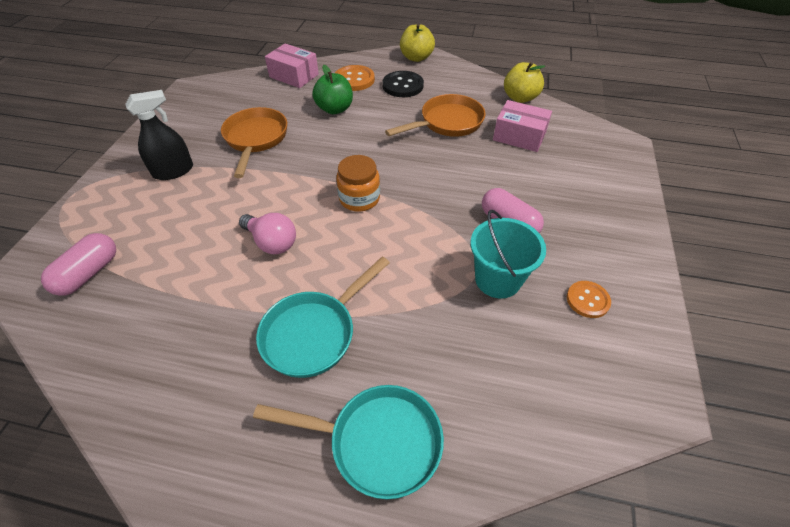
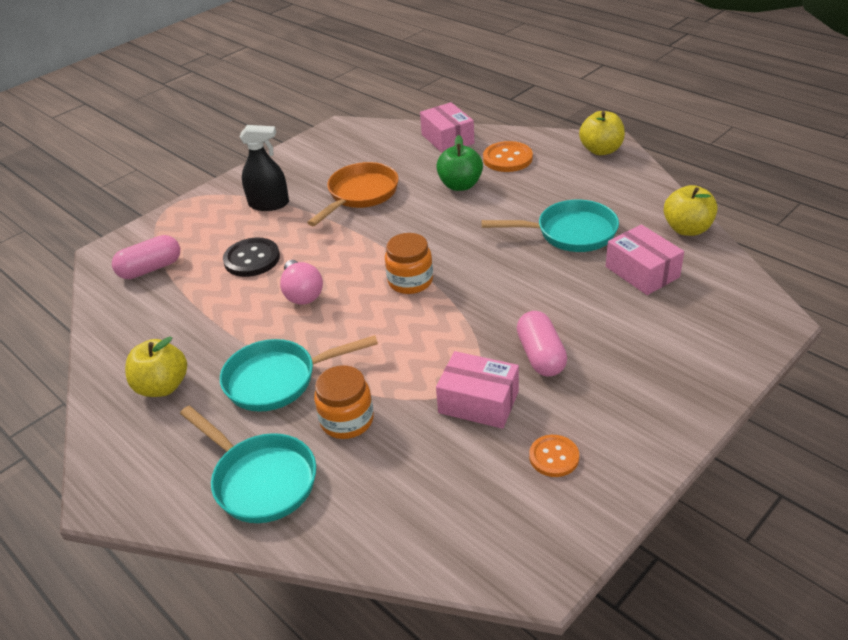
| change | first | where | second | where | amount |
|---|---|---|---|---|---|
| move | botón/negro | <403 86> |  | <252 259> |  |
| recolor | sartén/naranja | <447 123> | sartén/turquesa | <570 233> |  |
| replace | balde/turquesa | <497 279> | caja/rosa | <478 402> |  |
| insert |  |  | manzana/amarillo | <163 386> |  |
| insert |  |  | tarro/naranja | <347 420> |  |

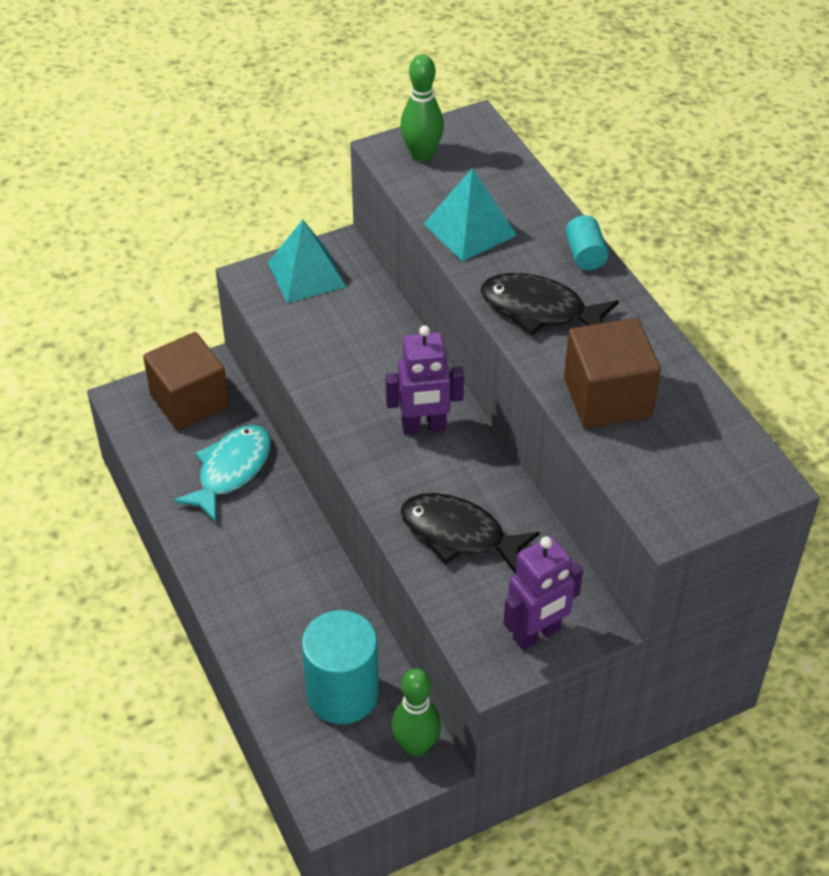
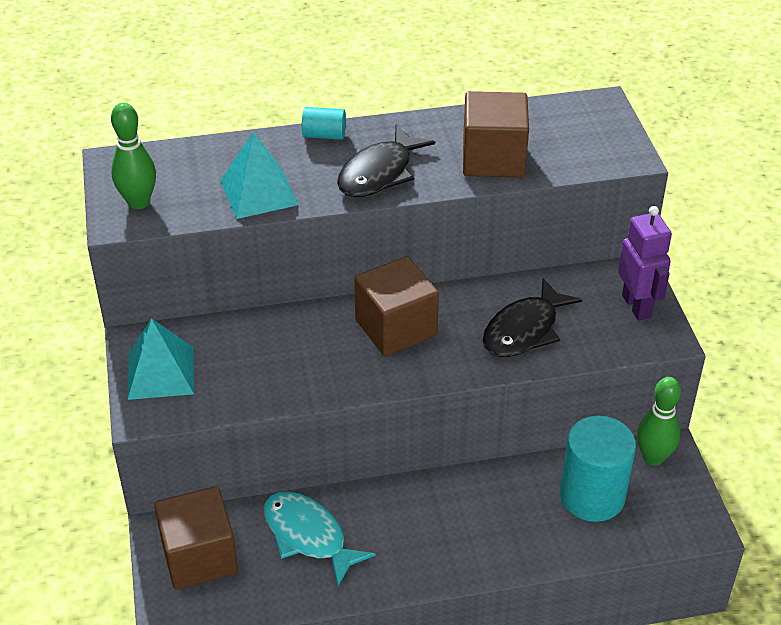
| change | first | where | second | where | amount |
|---|---|---|---|---|---|
| replace | robot/morado | <424 427> | cubo/marrón | <396 328> |  |

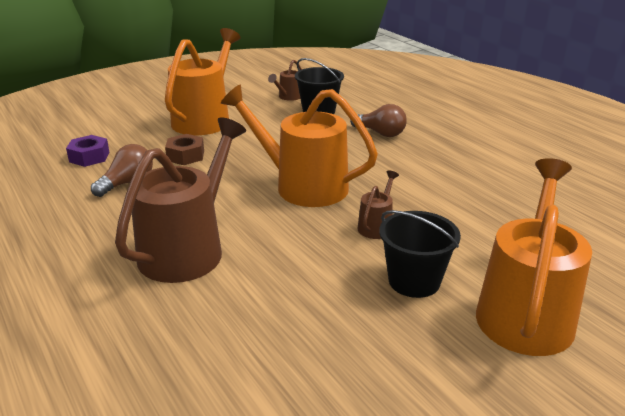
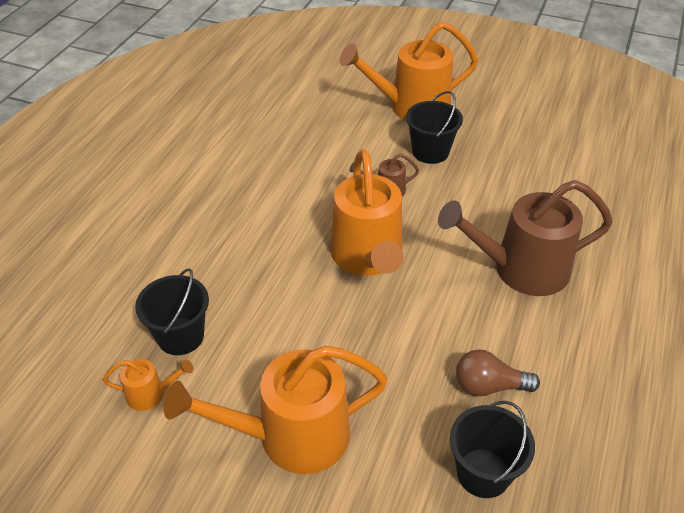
| change | first | where | second | where | amount |
|---|---|---|---|---|---|
| replace | tuerca/morado | <89 157> | balde/negro | <483 473> |  |
| delete | tuerca/marrón | <185 156> |  |  |  |
| recolor | regadera/marrón | <288 97> | regadera/naranja | <151 394> |  |
| delete | bombilla/marrón | <380 133> |  |  |  |

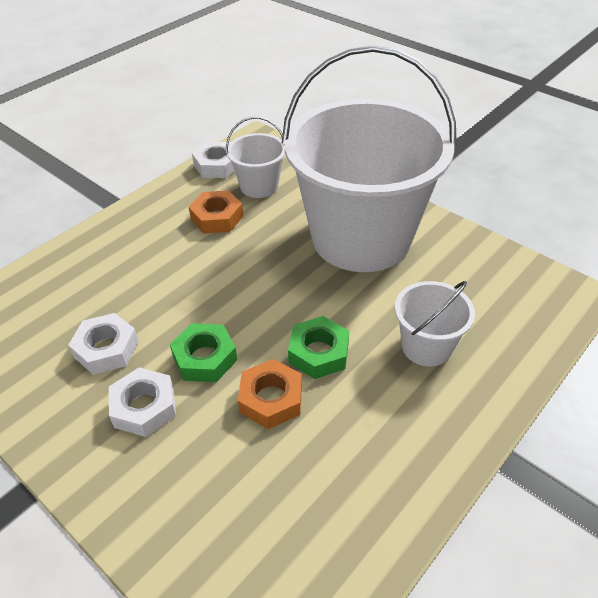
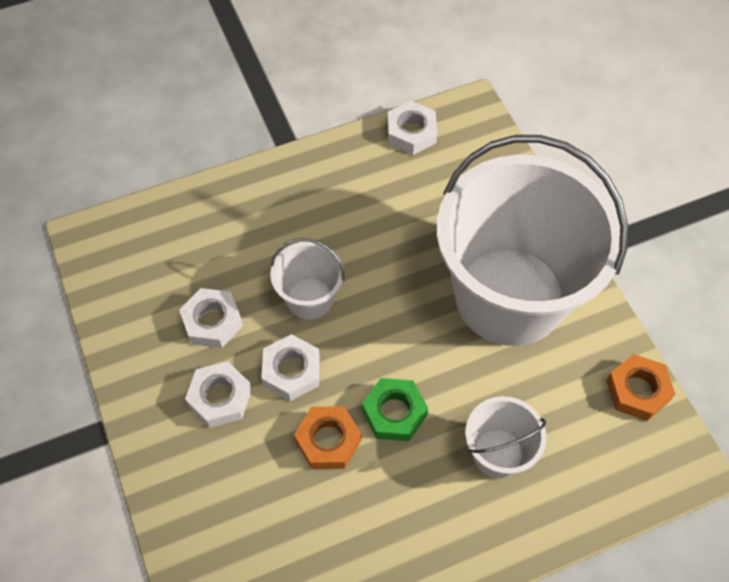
| change | first | where | second | where | amount |
|---|---|---|---|---|---|
| recolor | tuerca/verde | <205 358> | tuerca/blanco | <291 371> |  |
| move | tuerca/naranja | <217 218> |  | <637 391> |  |
| move | balde/blanco | <259 186> |  | <310 299> |  |

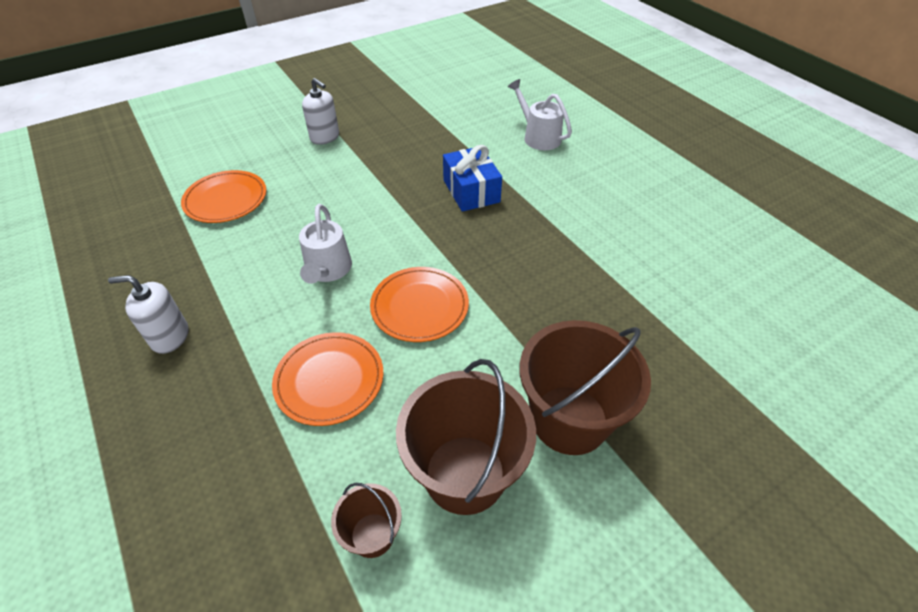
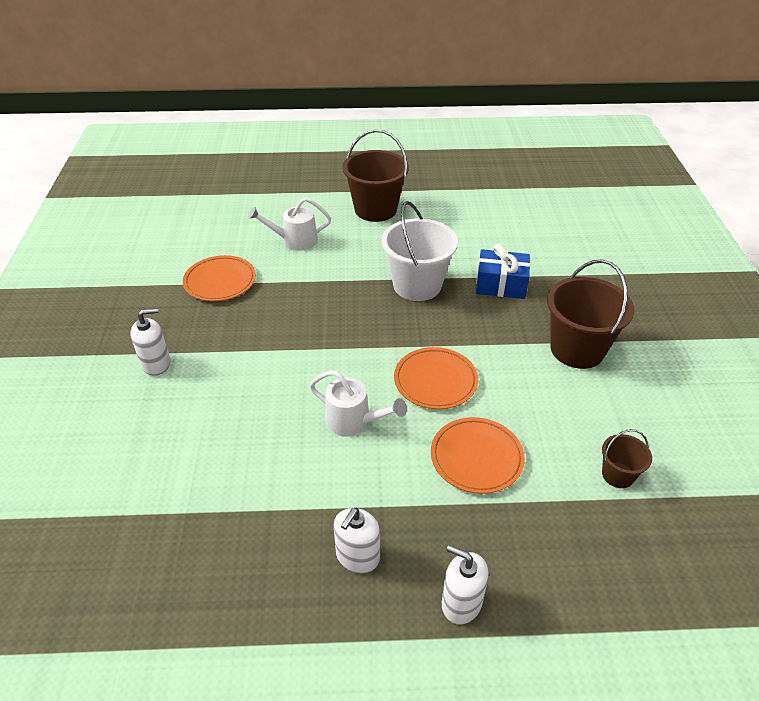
| change | first | where | second | where | amount |
|---|---|---|---|---|---|
| move | plato/naranja | <226 200> |  | <220 281> |  |
| move | balde/marrón | <465 474> |  | <375 209> |  |
| move | regalo/azul | <471 191> |  | <501 285> |  |
| insert |  |  | balde/blanco | <417 285> |  |
| insert |  |  | dispensador de jabón/blanco | <461 603> |  |

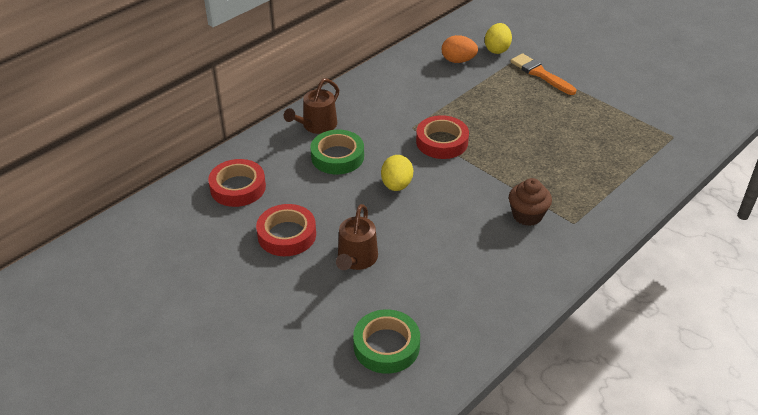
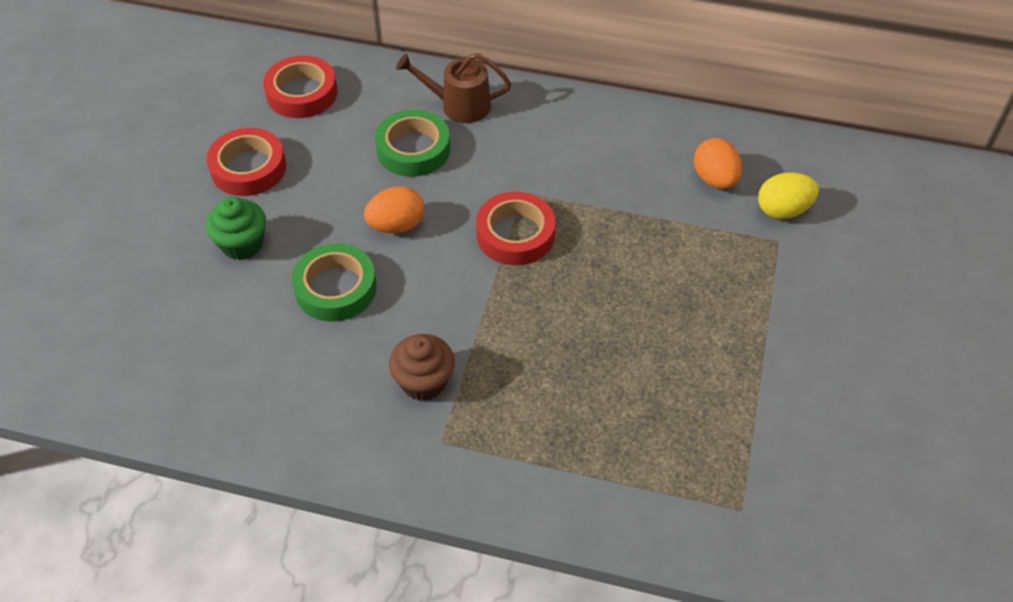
| change | first | where | second | where | amount |
|---|---|---|---|---|---|
| replace | regadera/marrón | <356 259> | magdalena/verde | <242 244> |  |
| move | cinta adhesiva/verde | <386 346> |  | <335 288> |  |
| recolor | huevo/amarillo | <396 185> | huevo/naranja | <396 225> |  |
| delete | pincel/naranja | <540 74> |  |  |  |

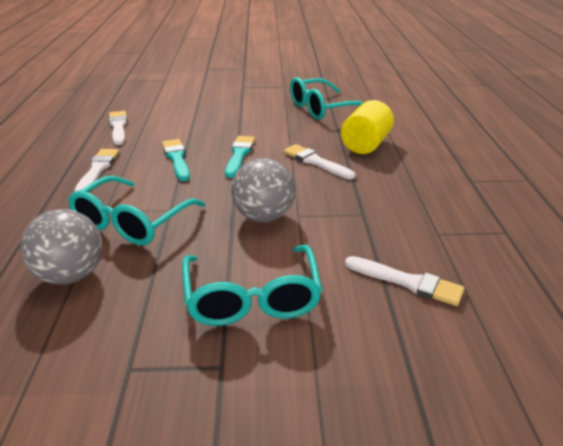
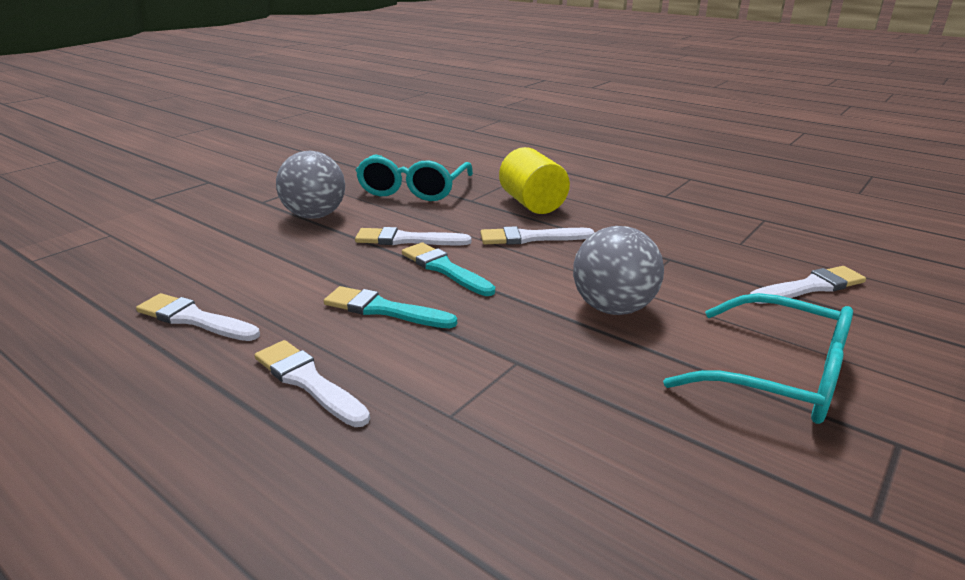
| change | first | where | second | where | amount |
|---|---|---|---|---|---|
| move | pelota/gris | <71 275> |  | <315 216> |  |
| delete | gafas/turquesa | <132 222> |  |  |  |
| insert |  |  | pincel/blanco | <407 240> |  |

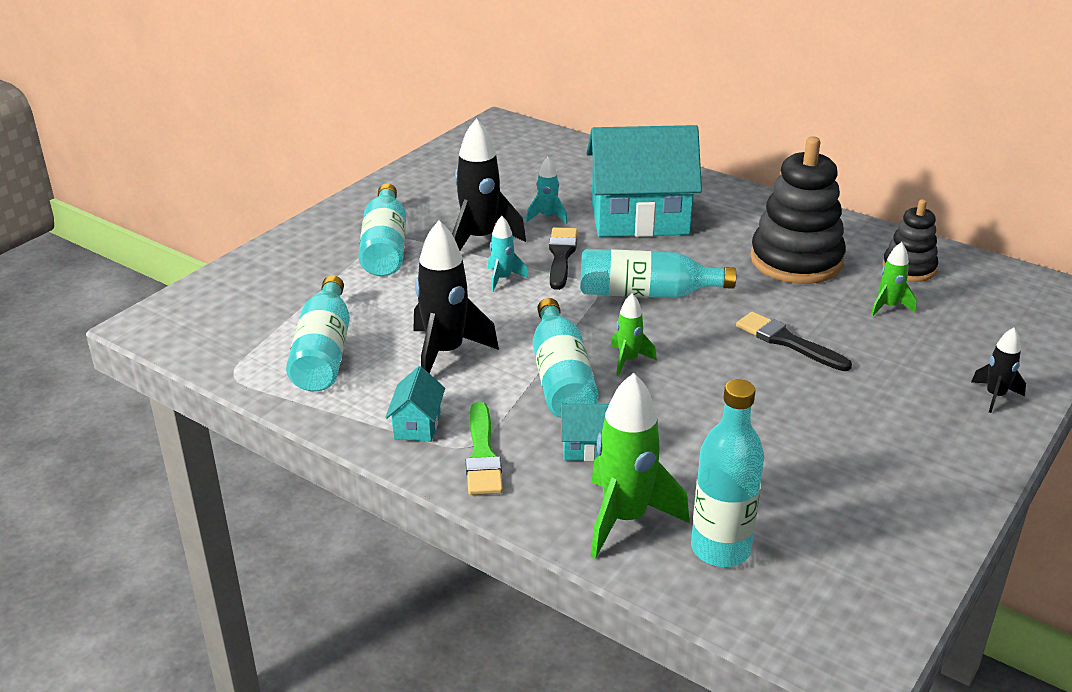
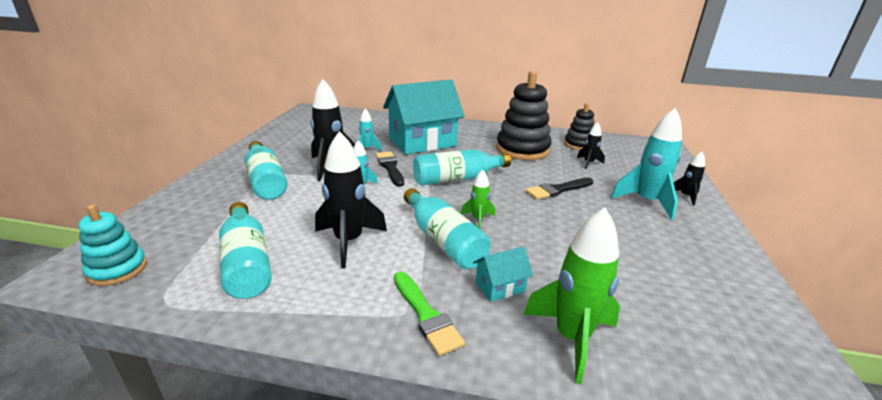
| change | first | where | second | where | amount |
|---|---|---|---|---|---|
| delete | casa/turquesa | <417 425> |  |  |  |
| delete | botella/turquesa | <720 549> |  |  |  |
| rotate | pincel/negro | <787 341> |  | <557 190> | 45 degrees counterclockwise |
| recolor | cohete/verde | <888 307> | cohete/negro | <588 163> |  |
| insert |  |  | juguete apilable/turquesa | <117 269> |  |
| insert |  |  | cohete/turquesa | <646 202> |  |

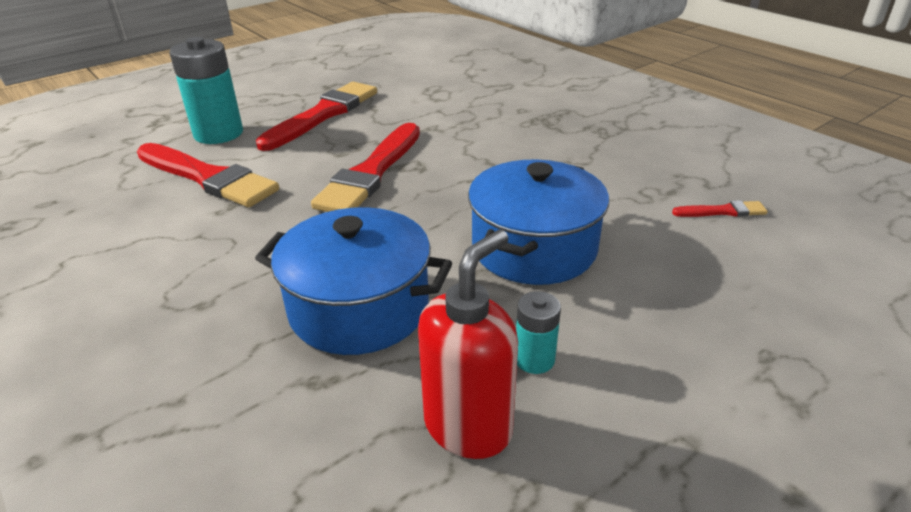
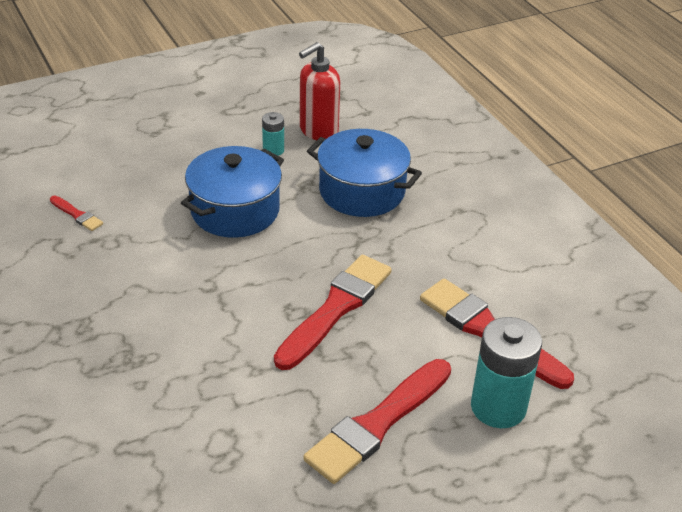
| change | first | where | second | where | amount |
|---|---|---|---|---|---|
| rotate | pincel/rojo | <723 211> |  | <77 215> | 150 degrees counterclockwise |

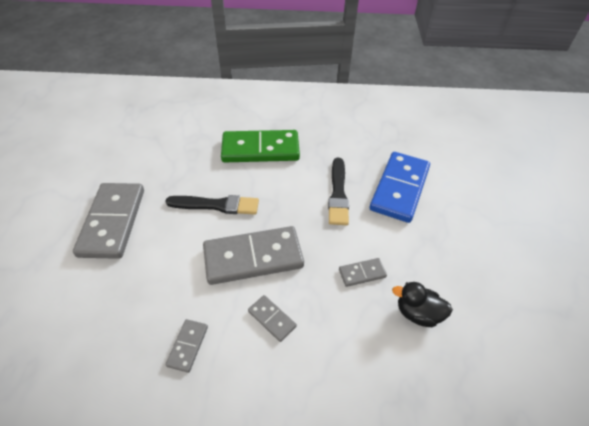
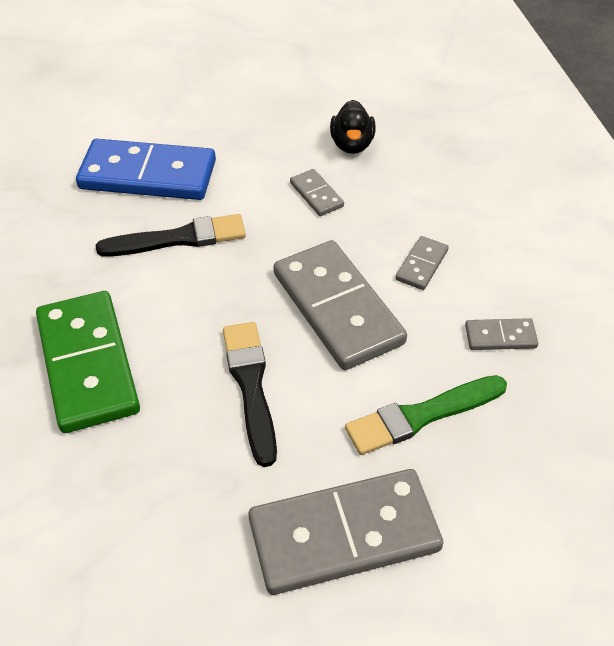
| change | first | where | second | where | amount |
|---|---|---|---|---|---|
| insert |  |  | pincel/verde | <422 415> |  |

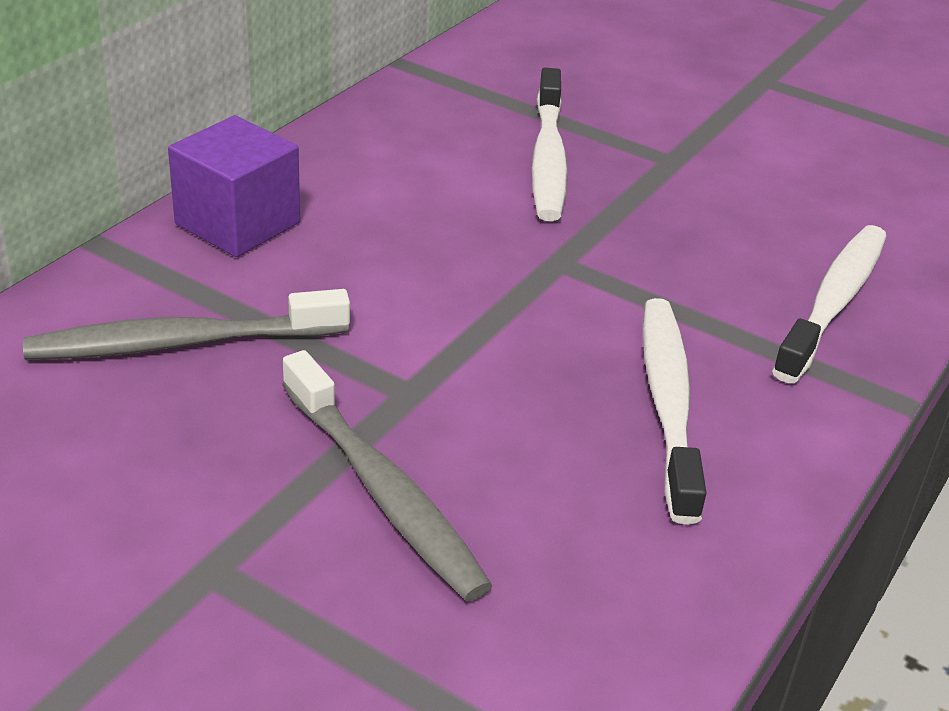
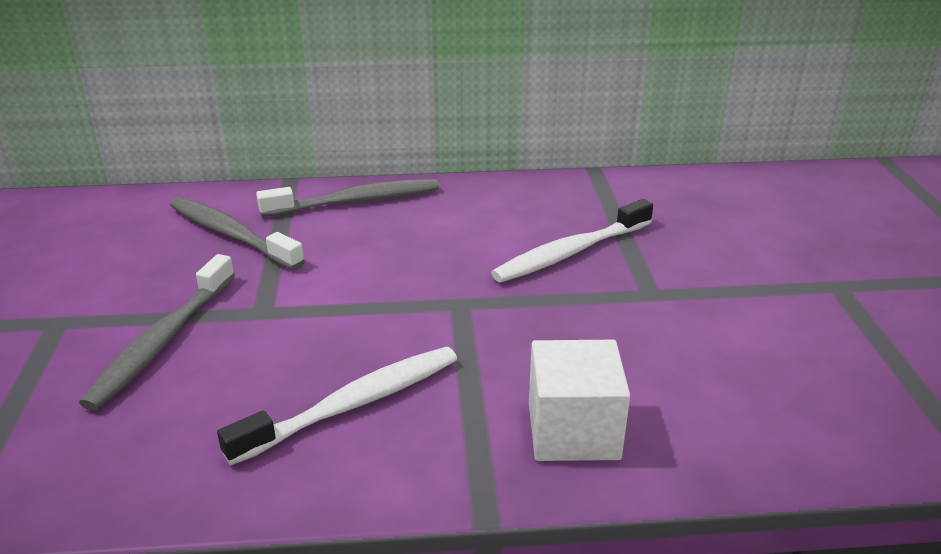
| change | first | where | second | where | amount |
|---|---|---|---|---|---|
| replace | cubo/morado | <237 223> | cepillo de dientes/gris | <354 201> |  |
| replace | cepillo de dientes/blanco | <833 303> | cubo/blanco | <573 431> |  |

